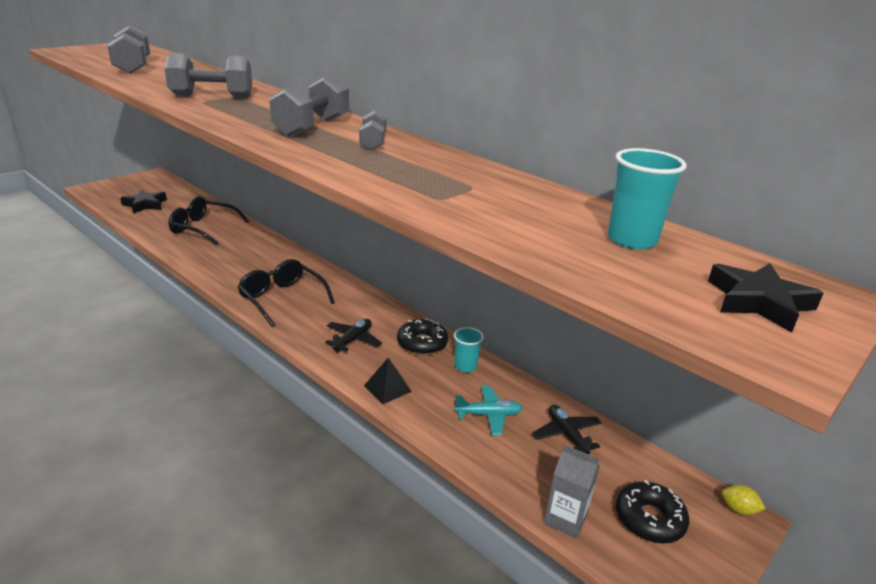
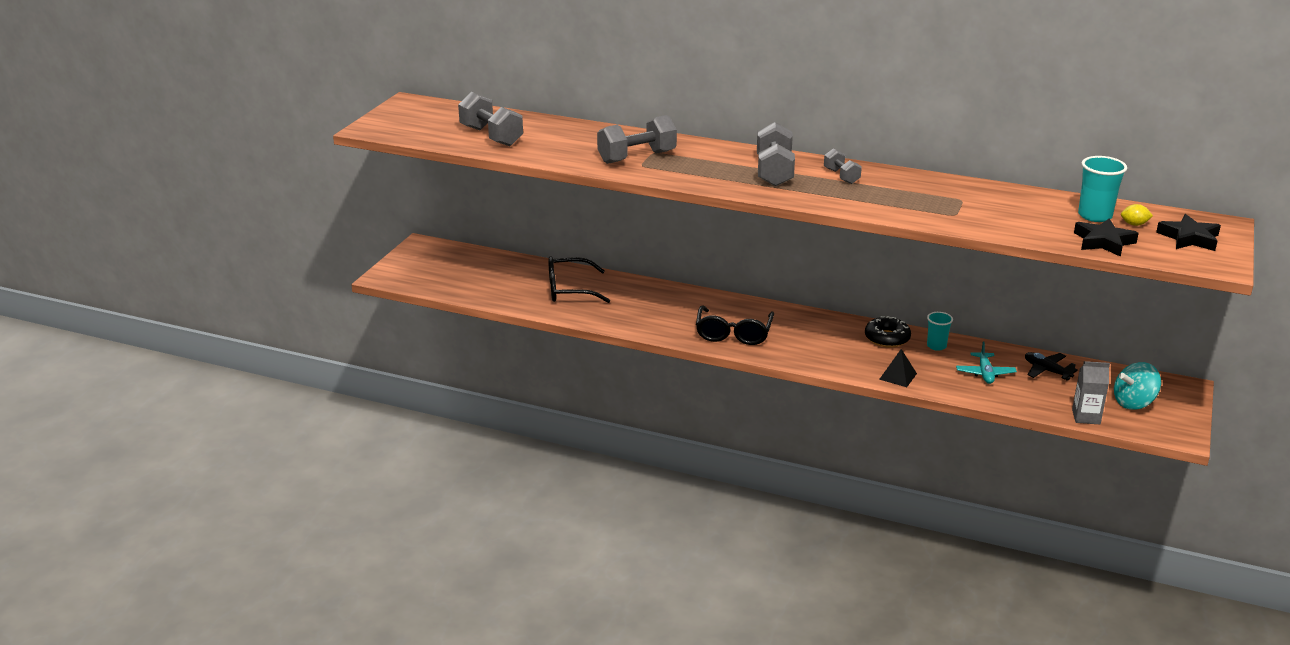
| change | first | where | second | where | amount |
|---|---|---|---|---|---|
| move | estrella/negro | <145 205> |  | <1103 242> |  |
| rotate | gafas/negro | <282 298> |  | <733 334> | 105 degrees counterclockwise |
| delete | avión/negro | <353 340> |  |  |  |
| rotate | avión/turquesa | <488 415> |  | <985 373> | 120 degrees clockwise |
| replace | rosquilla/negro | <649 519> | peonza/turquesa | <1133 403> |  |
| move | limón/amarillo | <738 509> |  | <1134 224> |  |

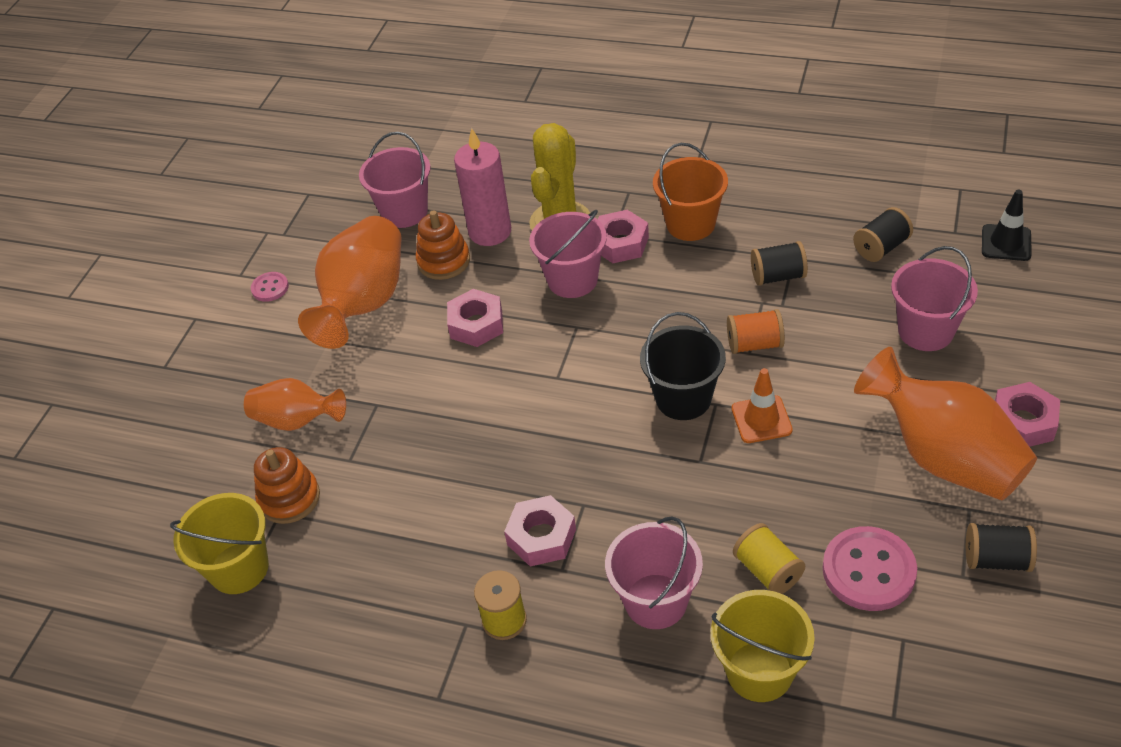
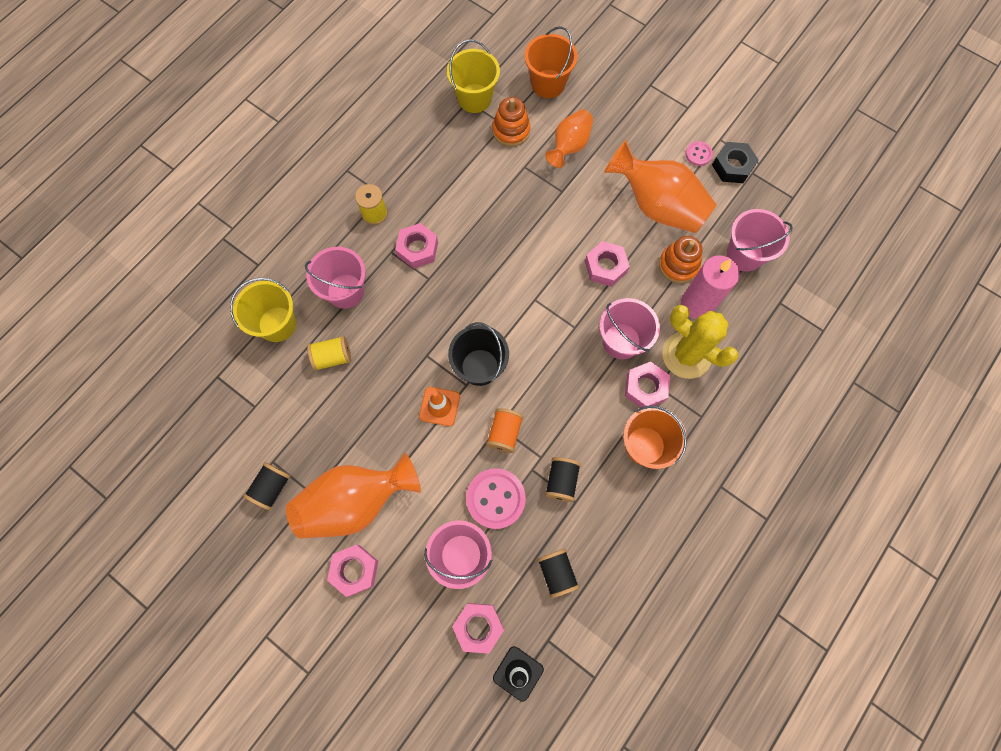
| change | first | where | second | where | amount |
|---|---|---|---|---|---|
| move | botón/rosa | <868 571> |  | <495 498> |  |
| insert |  |  | tuerca/rosa | <478 627> |  |
| insert |  |  | balde/naranja | <548 84> |  |
| insert |  |  | tuerca/negro | <732 166> |  |

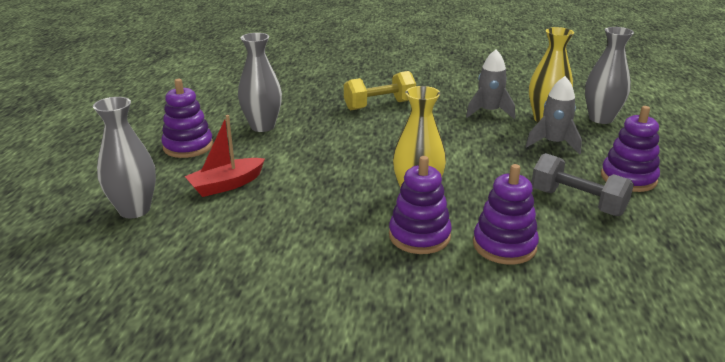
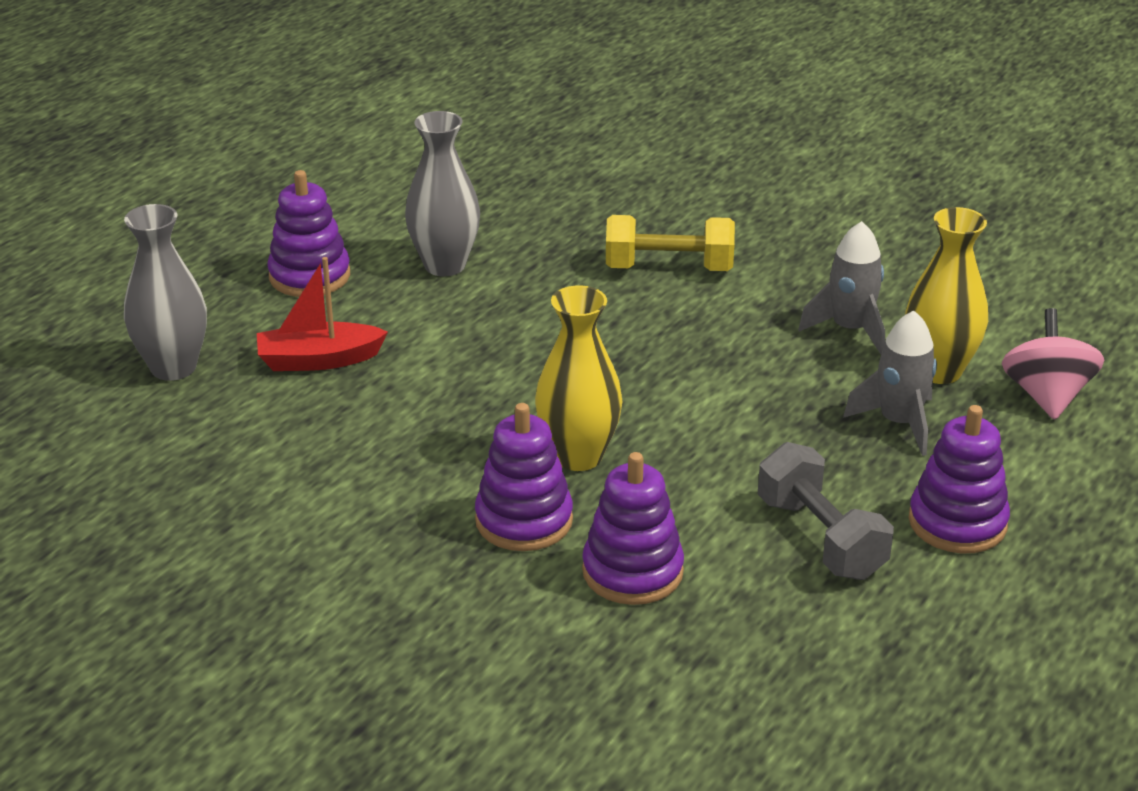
| change | first | where | second | where | amount |
|---|---|---|---|---|---|
| replace | florero/gris | <601 119> | peonza/rosa | <1046 396> |  |

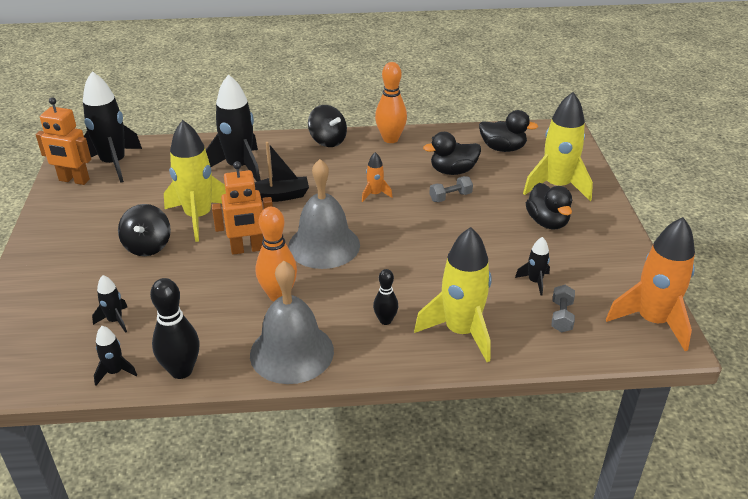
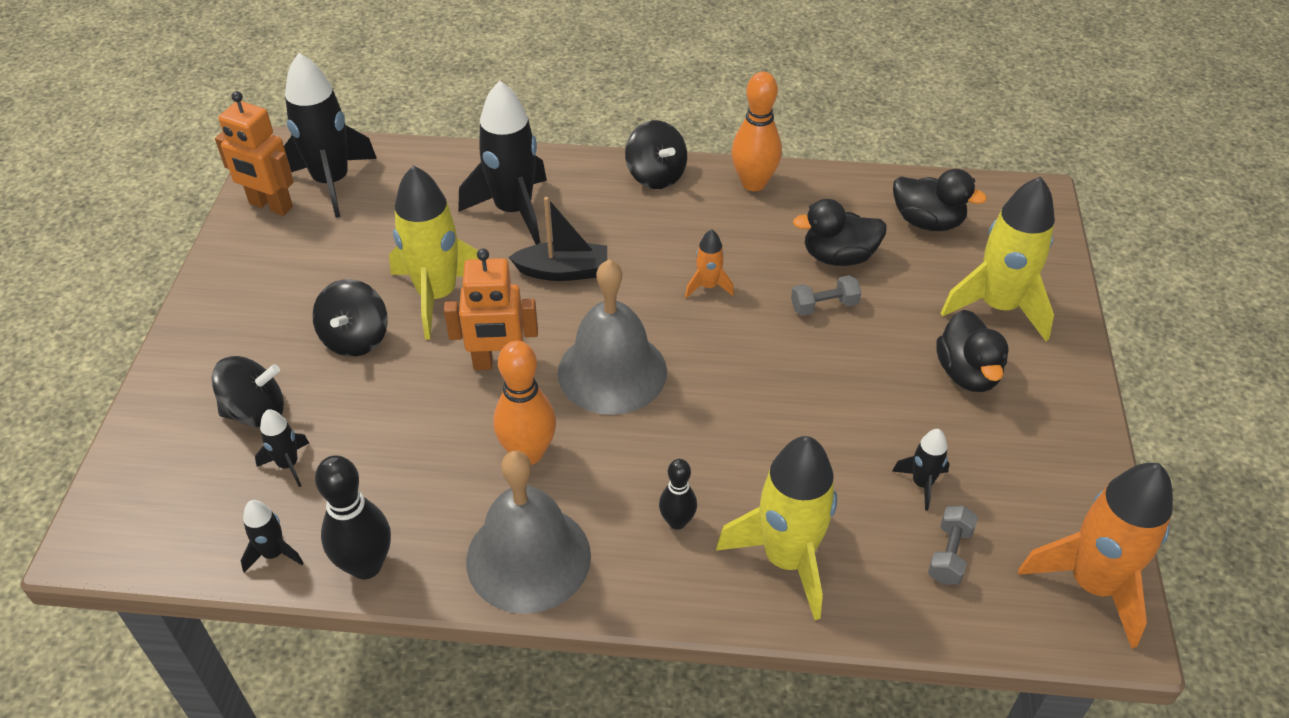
| change | first | where | second | where | amount |
|---|---|---|---|---|---|
| insert |  |  | peonza/negro | <256 412> |  |

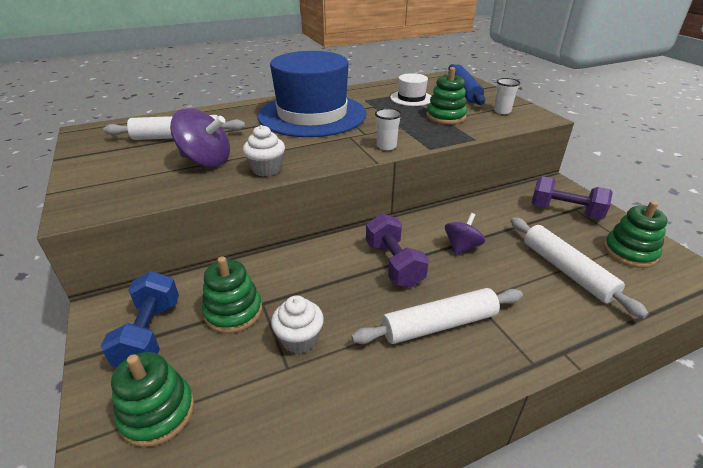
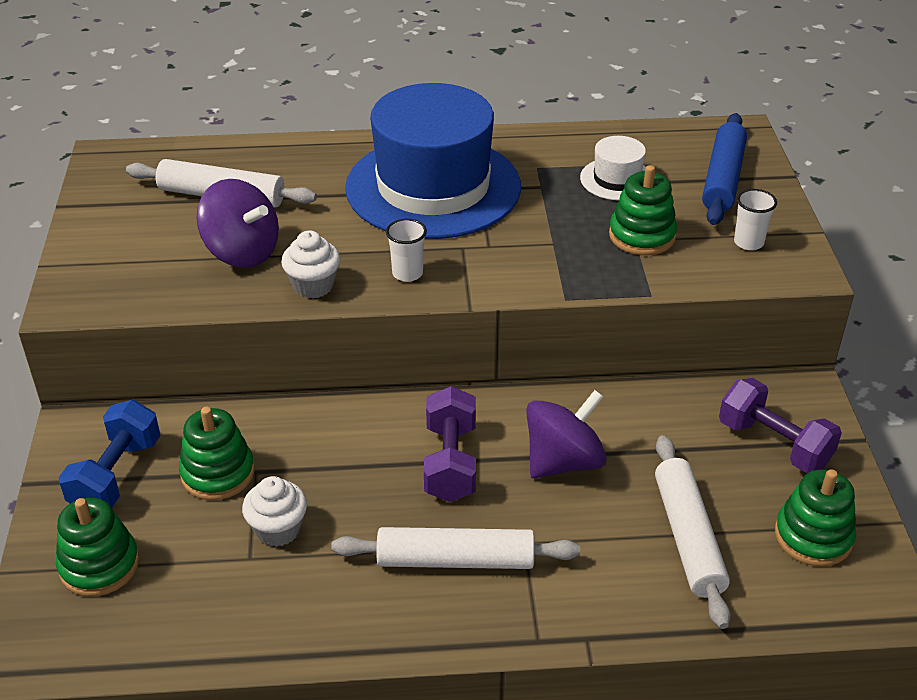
| change | first | where | second | where | amount |
|---|---|---|---|---|---|
| move | vaso/blanco | <386 146> |  | <407 273> |  |
| resize | peonza/morado | <461 247> |  | <563 461> | x1.54 |

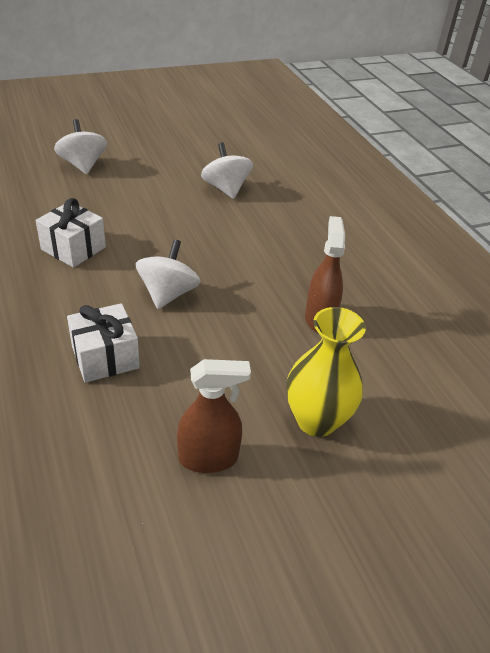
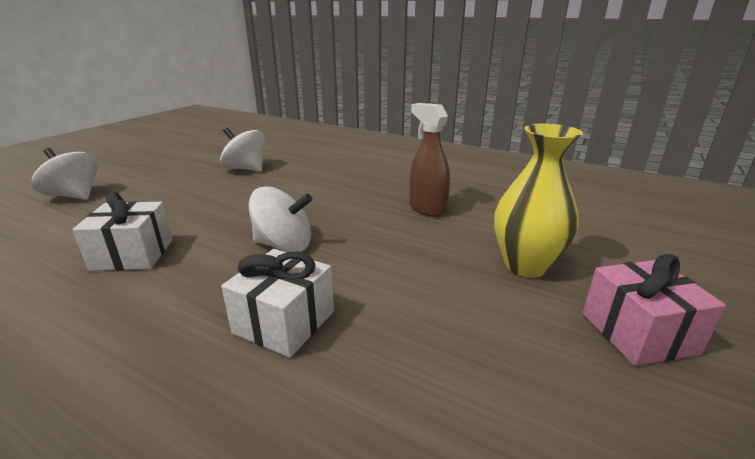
| change | first | where | second | where | amount |
|---|---|---|---|---|---|
| rotate | peonza/blanco | <168 294> |  | <284 245> | 120 degrees clockwise |
| delete | pulverizador/marrón | <208 458> |  |  |  |
| insert |  |  | regalo/rosa | <638 333> |  |

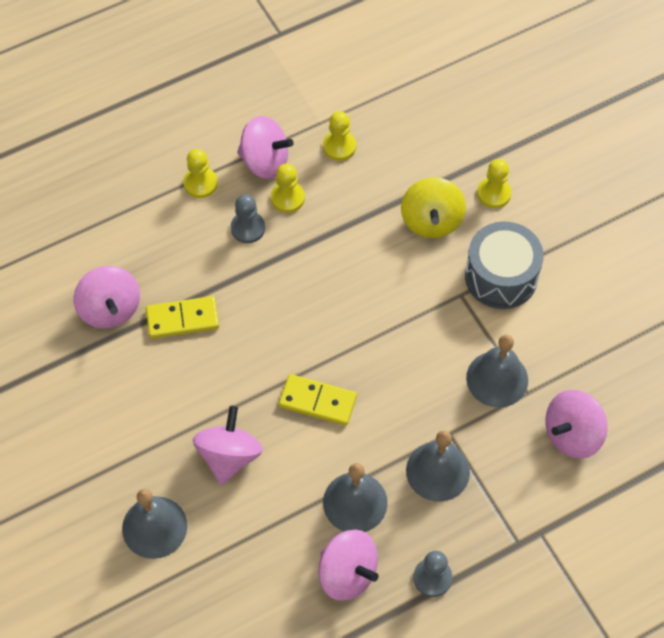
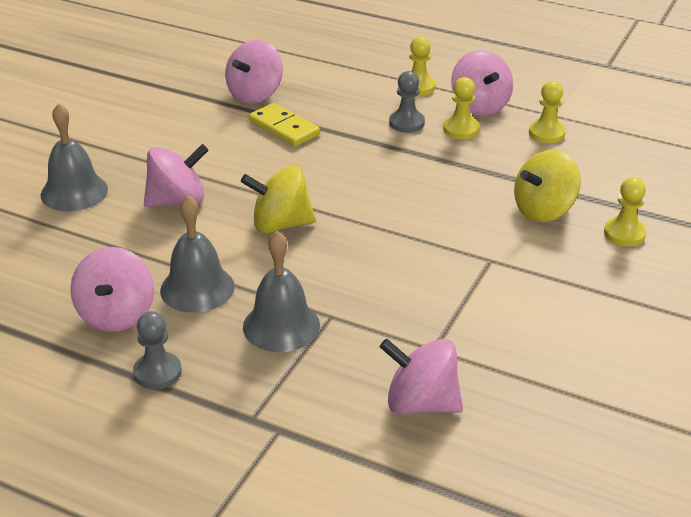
| change | first | where | second | where | amount |
|---|---|---|---|---|---|
| replace | ficha de dominó/amarillo | <317 401> | peonza/amarillo | <280 224> |  |
| delete | tambor/gris | <501 276> |  |  |  |
| delete | campana/gris | <497 379> |  |  |  |

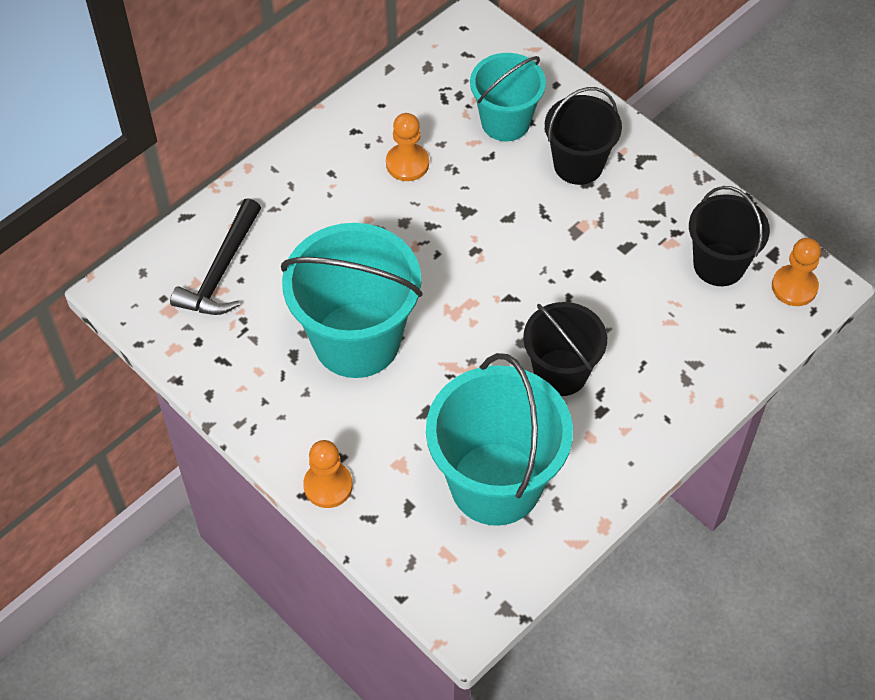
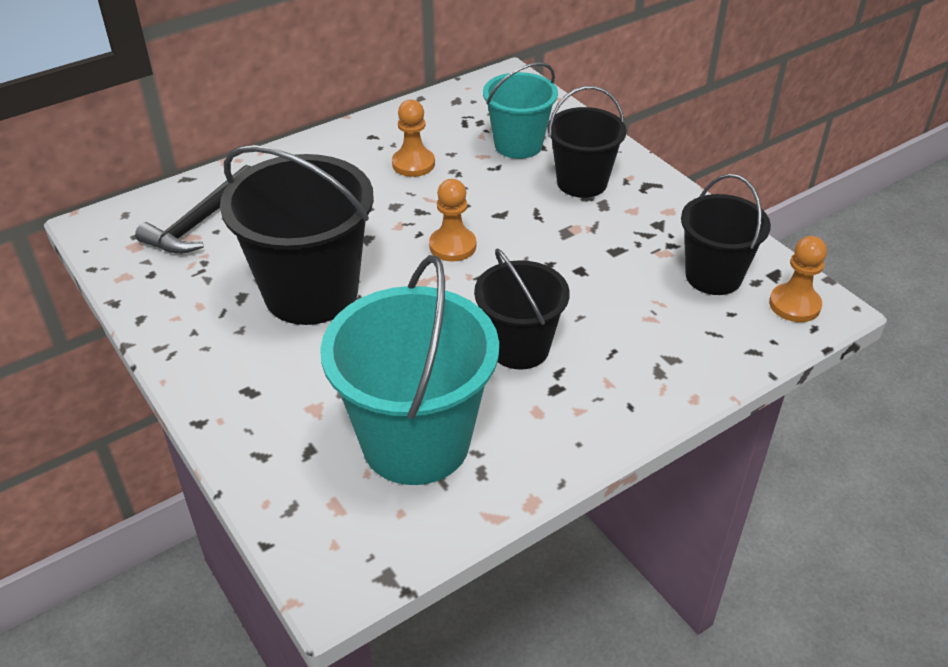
| change | first | where | second | where | amount |
|---|---|---|---|---|---|
| recolor | balde/turquesa | <357 340> | balde/negro | <311 292> |  |
| move | peón/naranja | <328 485> |  | <452 246> |  |

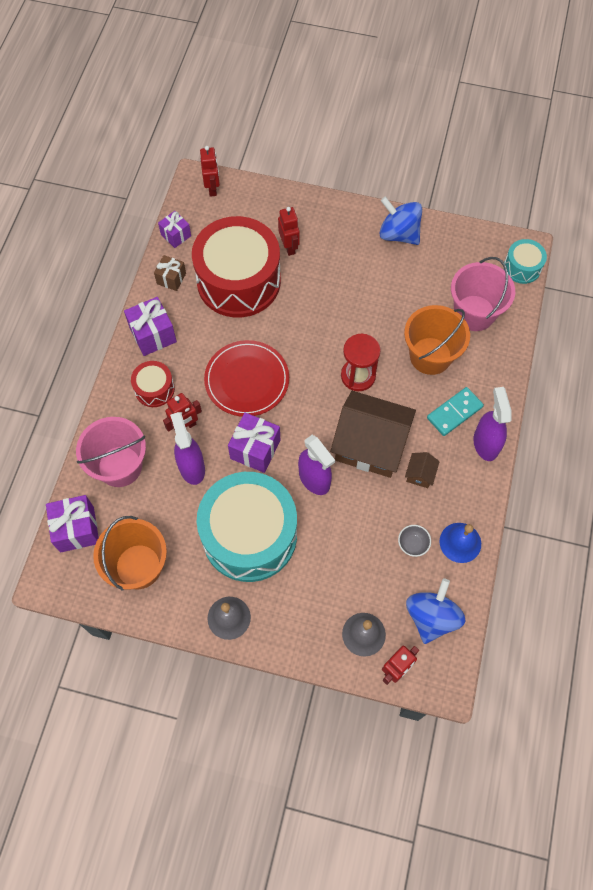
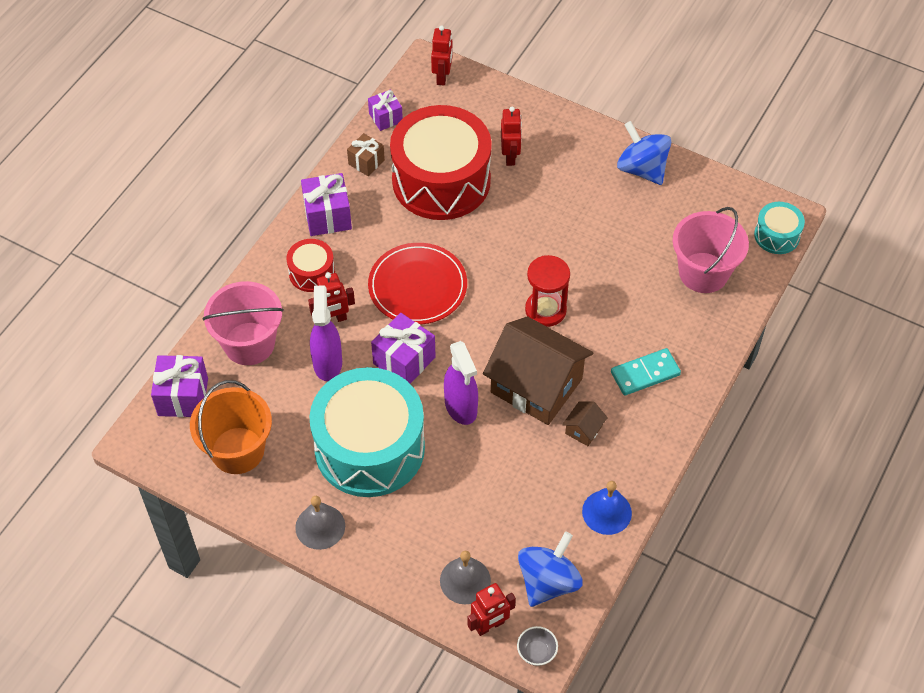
| change | first | where | second | where | amount |
|---|---|---|---|---|---|
| move | cuenco/gris | <413 544> |  | <536 652> |  |
| delete | balde/naranja | <430 356> |  |  |  |
| delete | pulverizador/morado | <485 444> |  |  |  |

